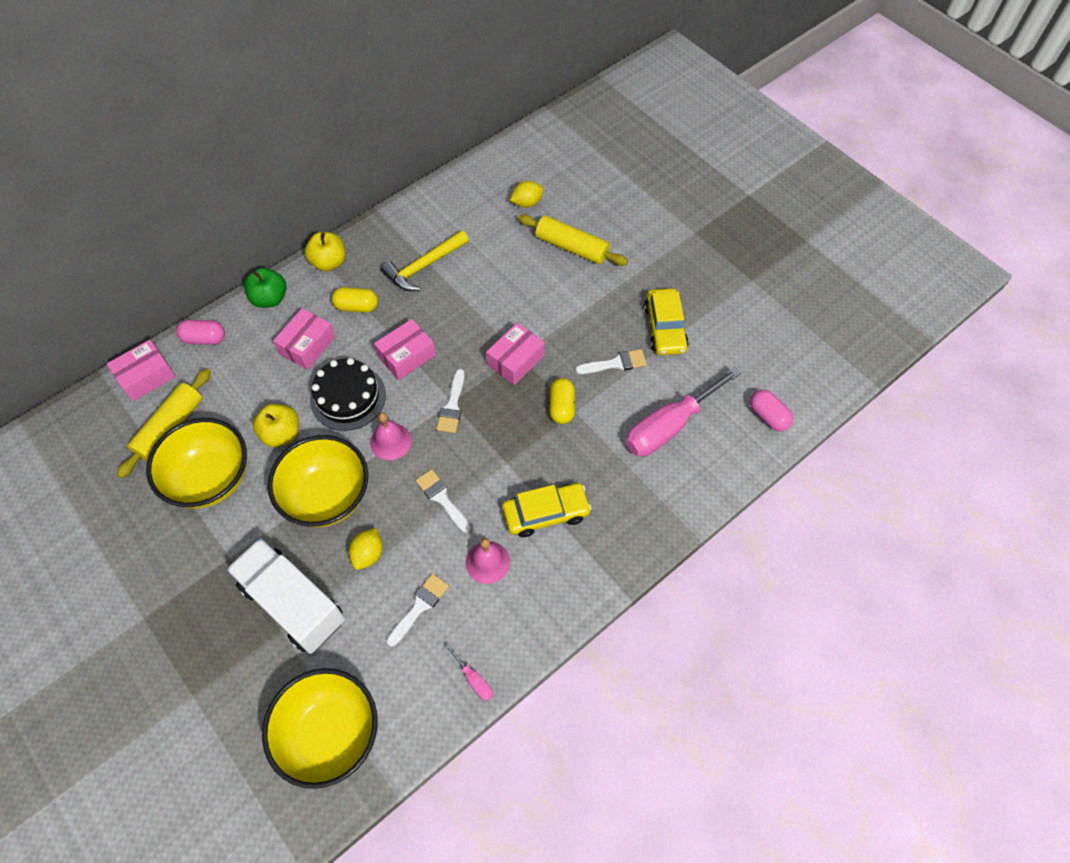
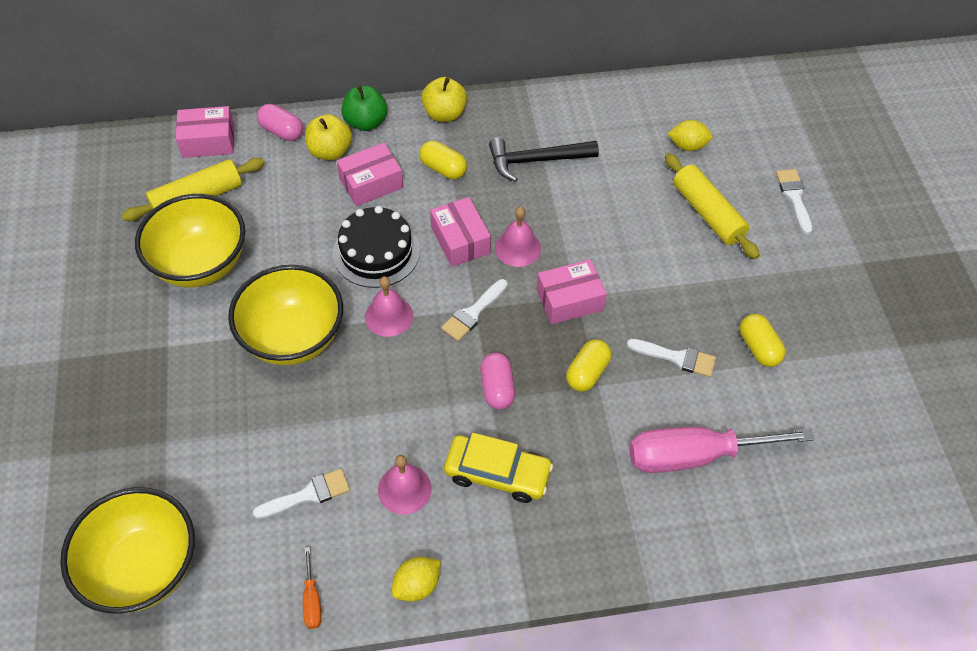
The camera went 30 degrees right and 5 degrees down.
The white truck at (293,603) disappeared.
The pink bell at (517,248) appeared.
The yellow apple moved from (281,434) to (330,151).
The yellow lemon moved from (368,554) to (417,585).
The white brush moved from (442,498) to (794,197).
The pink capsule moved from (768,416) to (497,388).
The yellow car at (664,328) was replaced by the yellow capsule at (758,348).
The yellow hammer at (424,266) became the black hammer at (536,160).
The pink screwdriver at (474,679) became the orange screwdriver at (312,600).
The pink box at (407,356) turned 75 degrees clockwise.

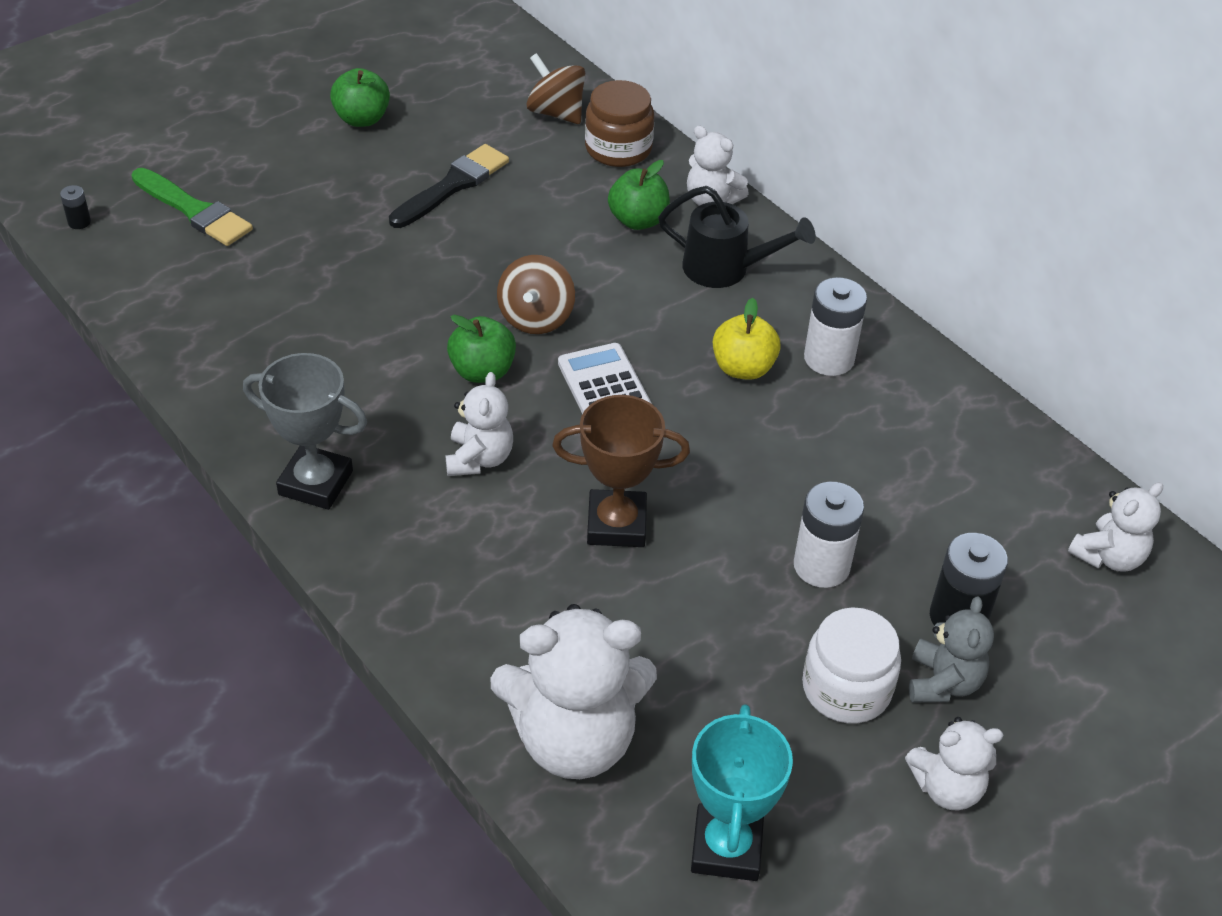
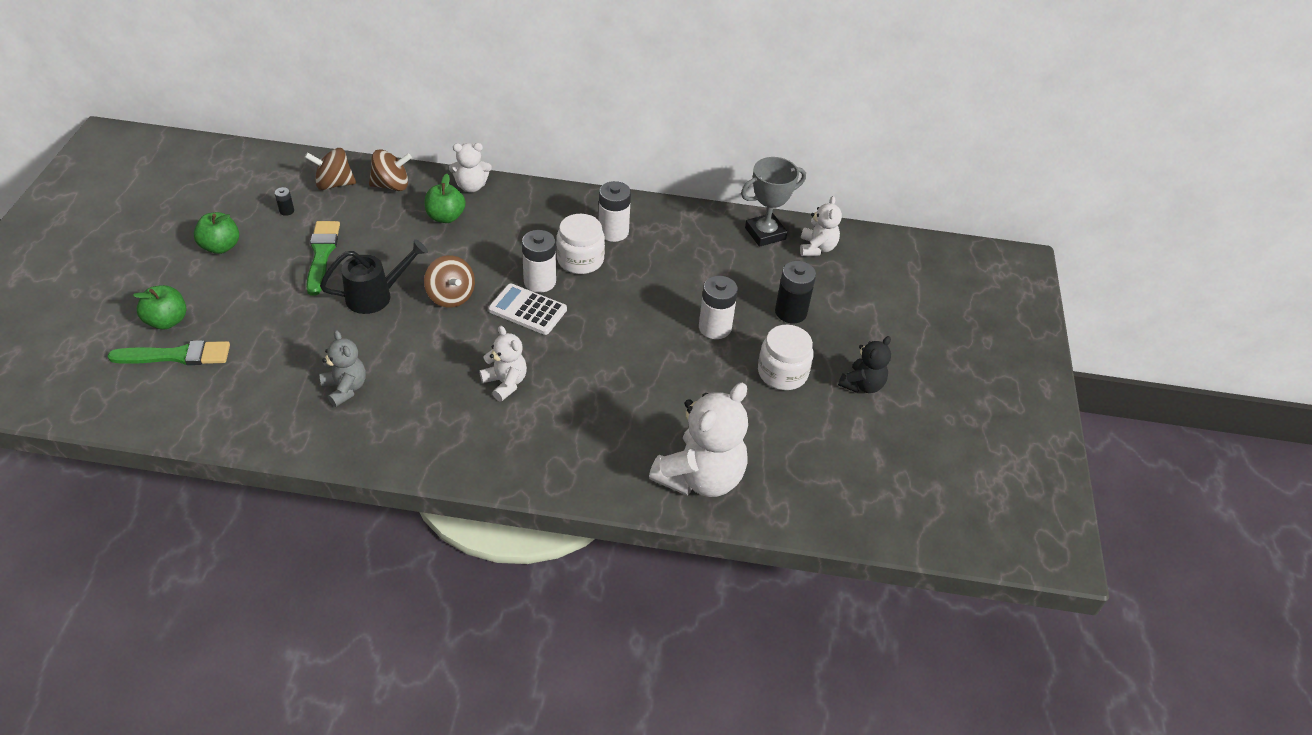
The camera went 45 degrees left and 0 degrees up.
The brown trophy at (616,524) disappeared.
The turquoise trophy at (726,847) disappeared.
The white battery at (540,281) appeared.
The black battery moved from (79,222) to (286,211).
The grey trophy moved from (315,483) to (765,233).
The green apple moved from (482,371) to (167,321).
The black watering can moved from (725,269) to (375,296).
The grey teddy bear moved from (943,682) to (345,388).
The brown jar at (618,148) was replaced by the brown spinning top at (391,185).
The yellow apple at (743,368) was replaced by the white jar at (580,260).
The black brush at (452,186) became the green brush at (322,254).
The white teddy bear at (947,787) became the black teddy bear at (862,385).

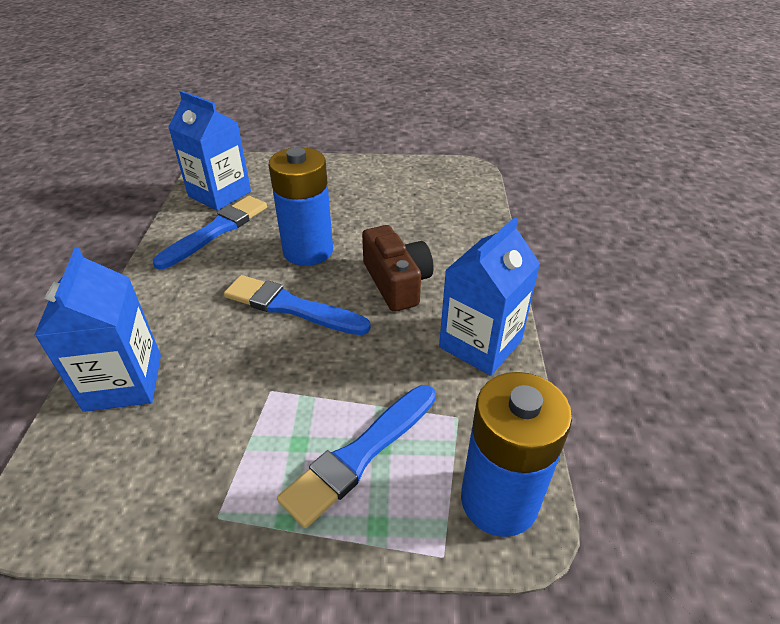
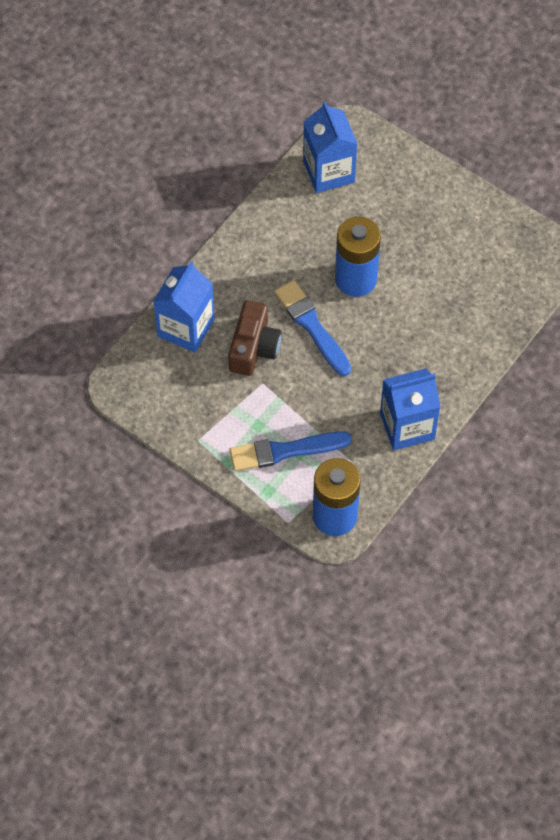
The camera went 35 degrees right and 20 degrees up.
The blue brush at (216,231) disappeared.
The brown camera moved from (397,282) to (254,347).

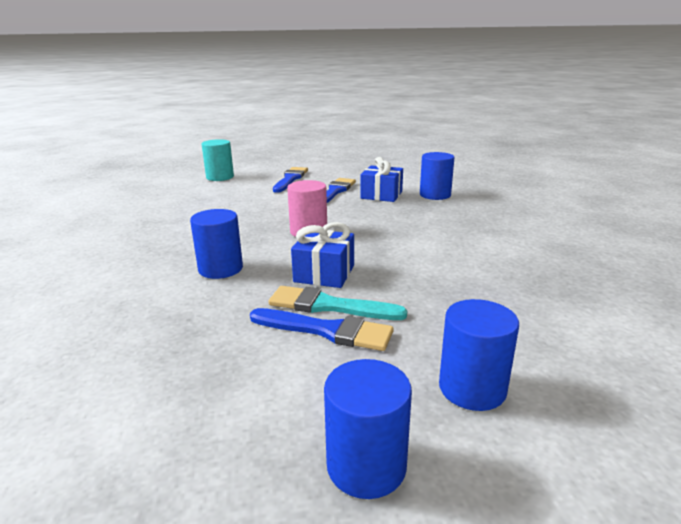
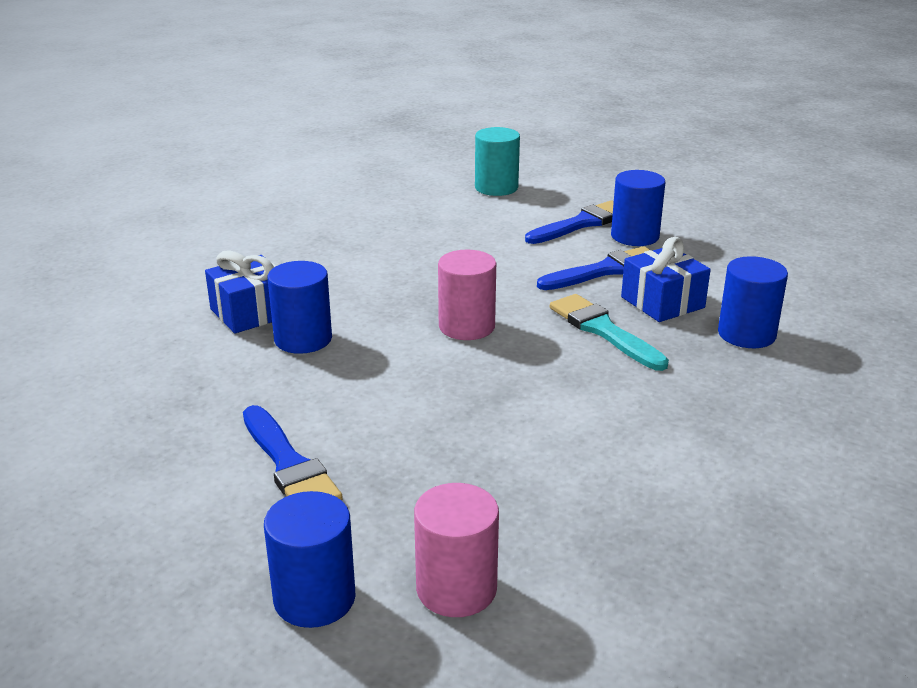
The camera went 40 degrees right and 5 degrees up.
The pink cylinder at (456,589) appeared.
The turquoise brush moved from (329,306) to (603,331).
The blue gift moved from (324,273) to (250,313).
The blue cylinder moved from (366,465) to (635,236).

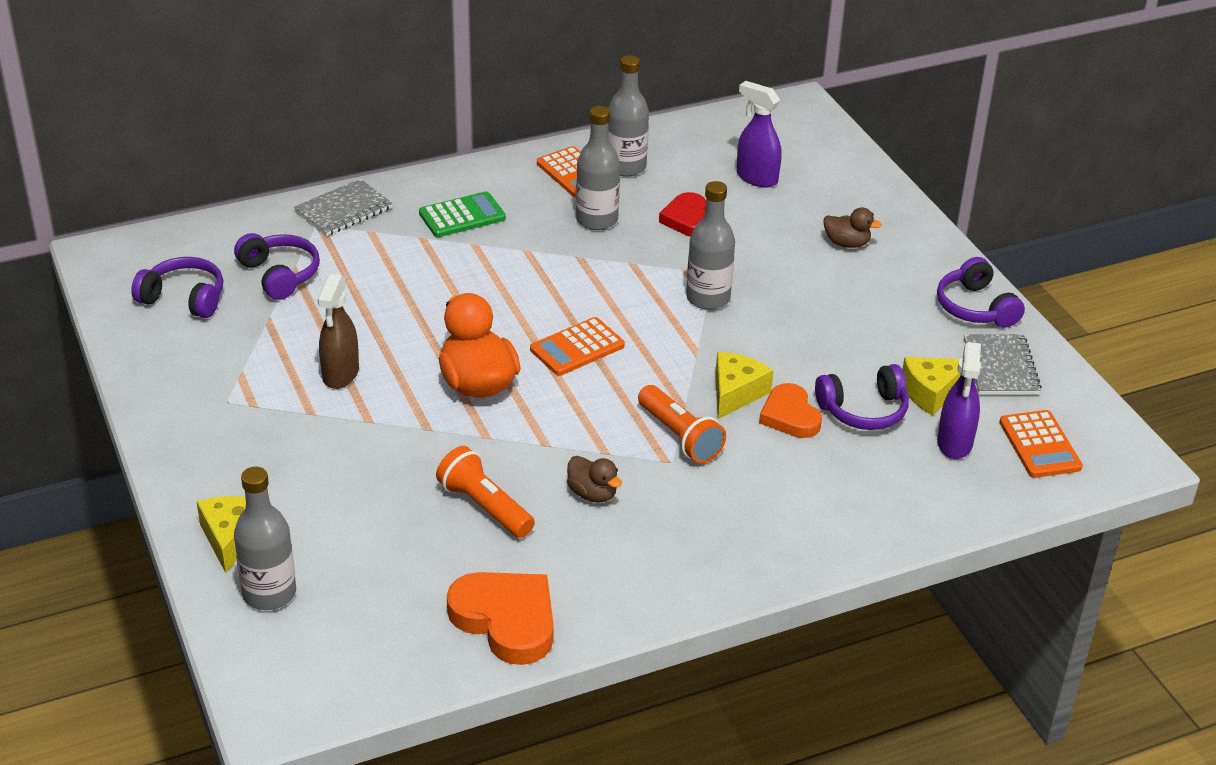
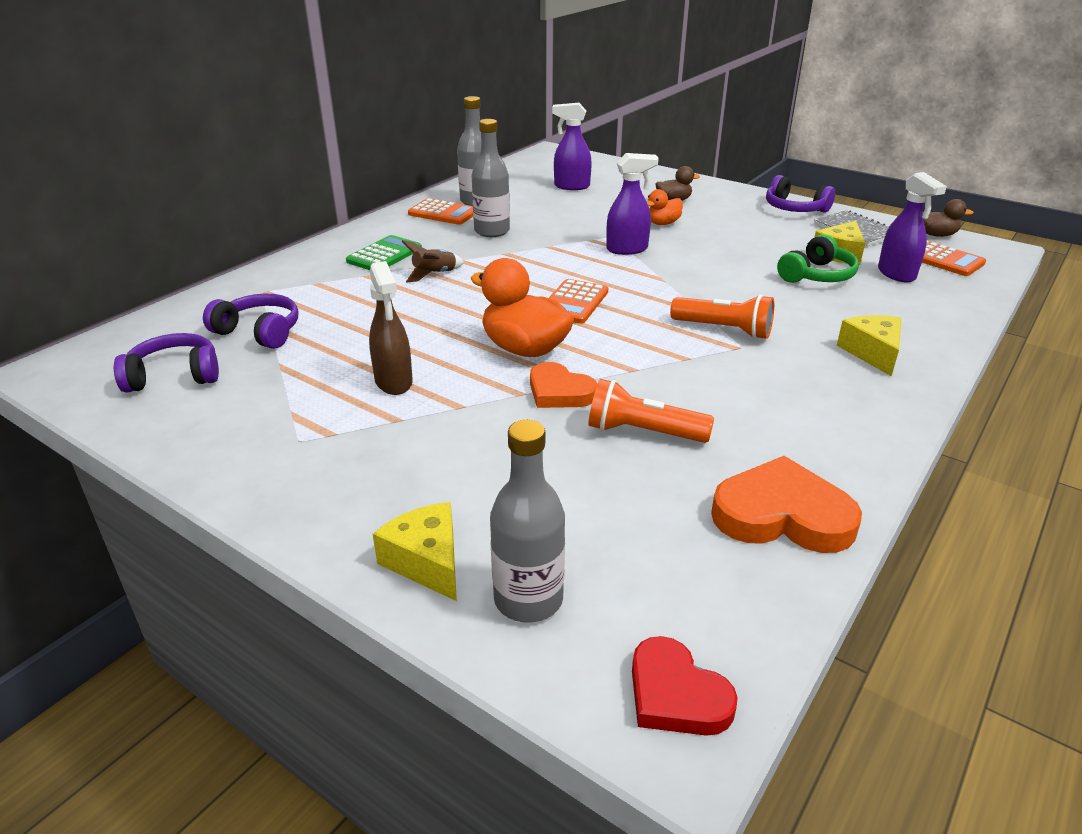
The camera went 30 degrees left and 5 degrees down.
The grey notebook at (343,210) disappeared.
The brown rocket at (434,275) appeared.
The orange duck at (662,223) appeared.
The brown duck moved from (592,494) to (936,235).
The red heart moved from (688,219) to (676,694).
The yellow cheese moved from (736,393) to (872,353).
The orange heart moved from (790,416) to (559,392).
The grey bottle at (708,298) was replaced by the purple spray bottle at (627,249).
The purple headphones at (863,410) became the green headphones at (817,275).

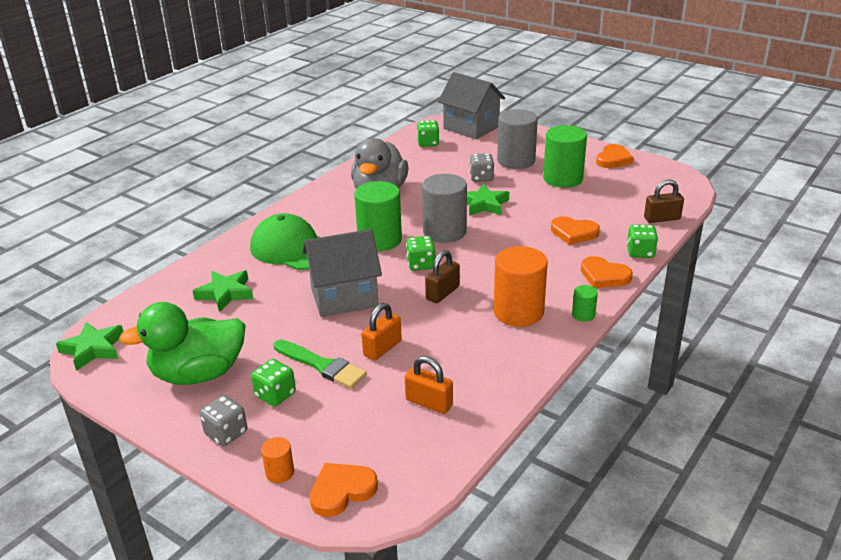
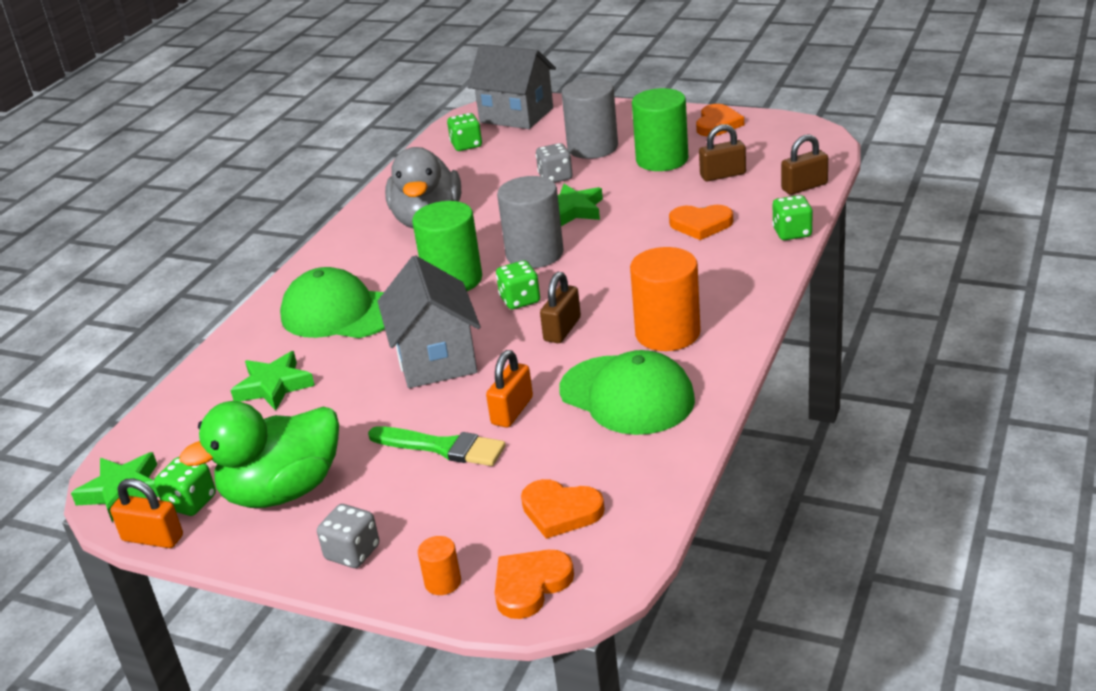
The camera went 10 degrees left and 0 degrees up.
The green cylinder at (583,315) disappeared.
The green cap at (627,395) appeared.
The brown padlock at (723,175) appeared.
The green dice moved from (275,395) to (190,502).
The orange padlock moved from (429,403) to (153,538).
The orange heart moved from (604,276) to (560,511).
The grey house at (344,297) turned 75 degrees counterclockwise.

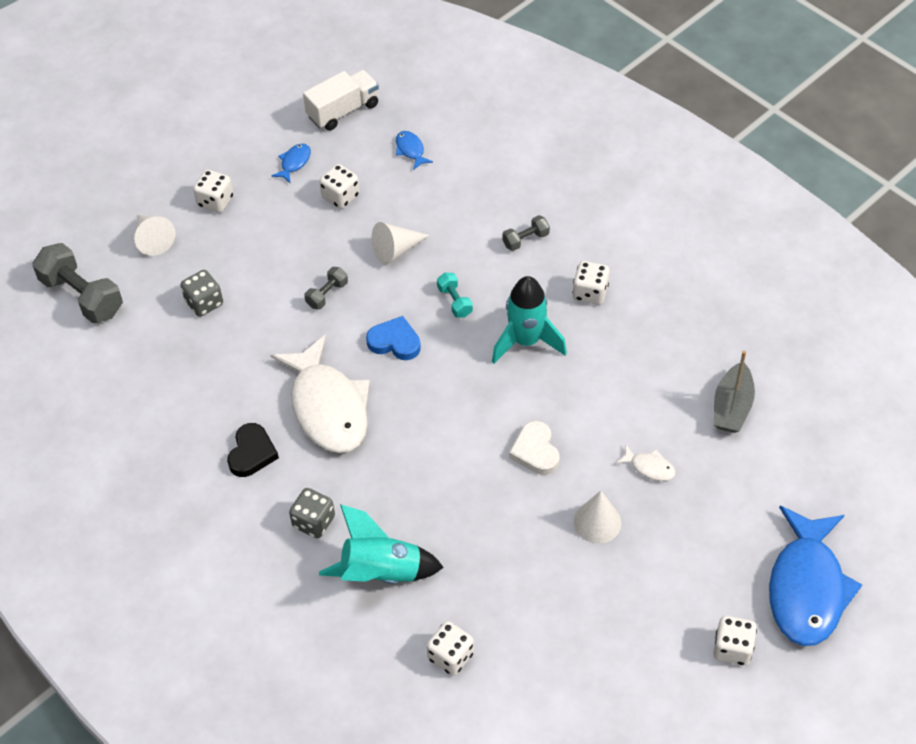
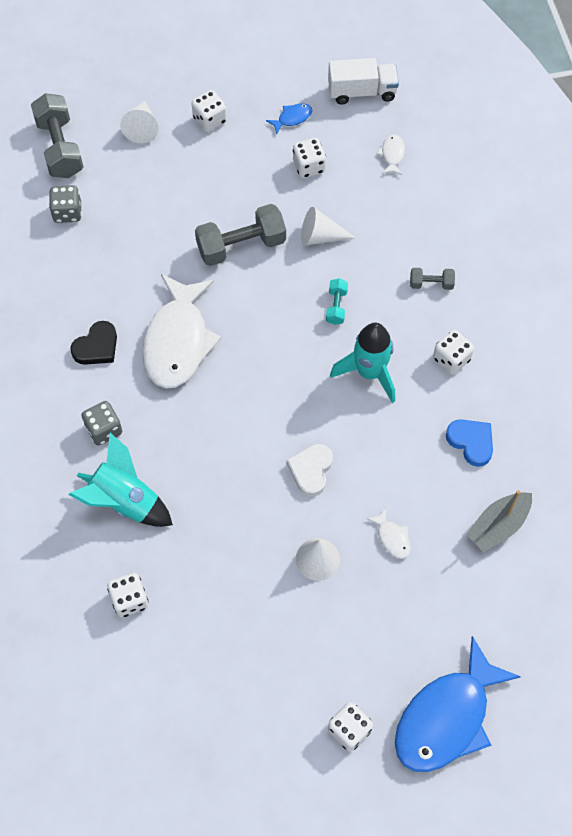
The camera went 30 degrees right and 10 degrees up.
The grey dice moved from (204,303) to (67,212).
The blue heart moved from (395,342) to (471,442).
The blue fish at (410,150) became the white fish at (392,155).
The grey dumbbell at (327,294) changed to 2.01 times the size.

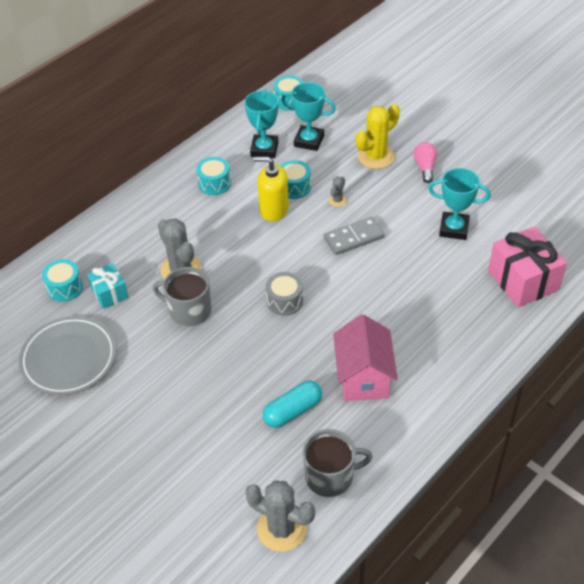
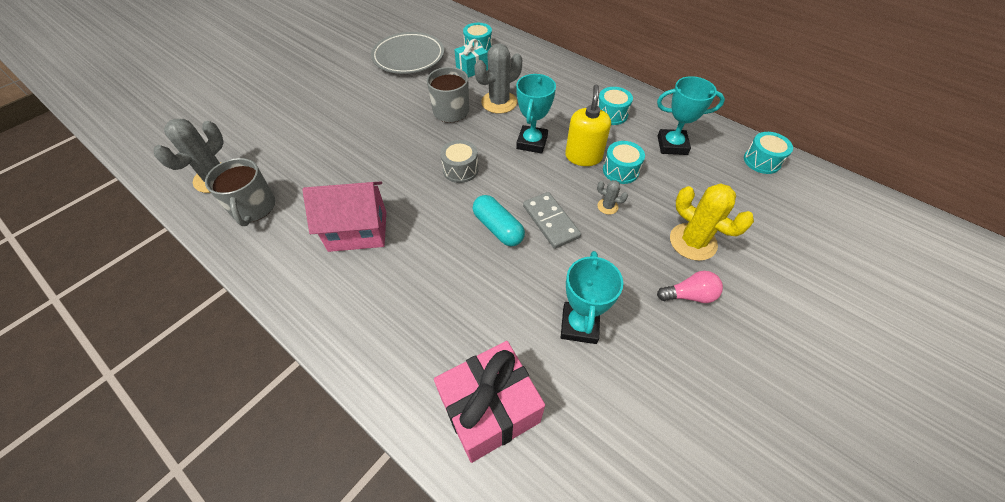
The camera went 85 degrees right and 5 degrees up.
The turquoise capsule moved from (293,411) to (498,228).
The turquoise trophy moved from (309,141) to (532,142).

